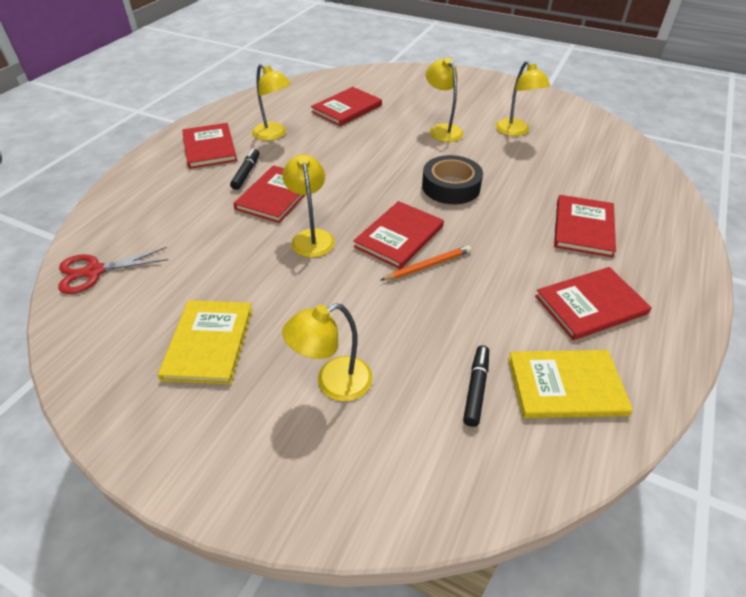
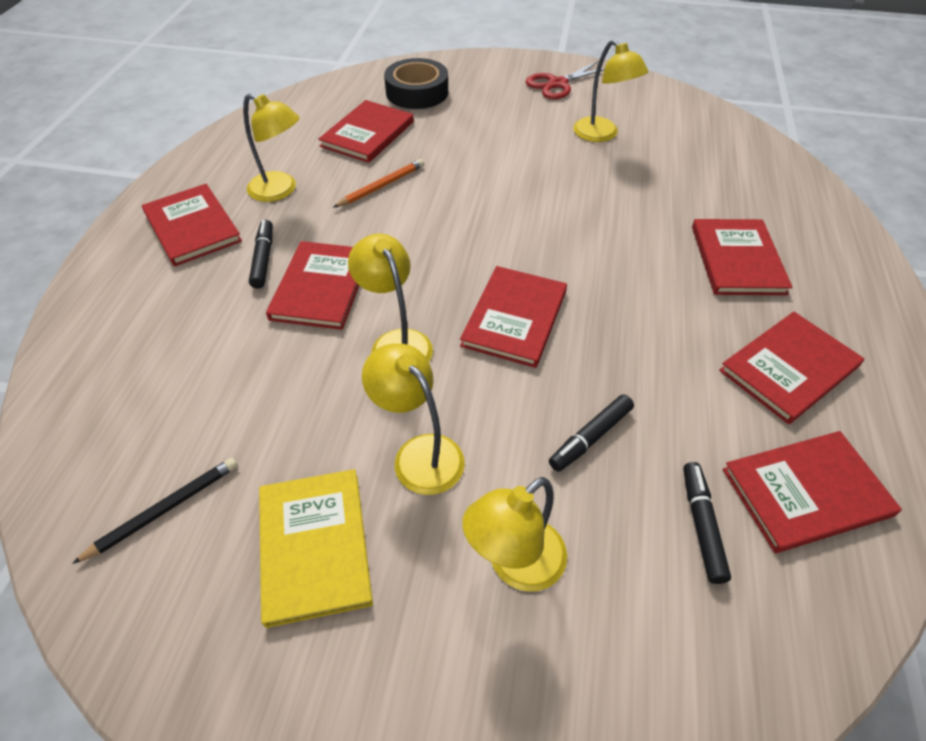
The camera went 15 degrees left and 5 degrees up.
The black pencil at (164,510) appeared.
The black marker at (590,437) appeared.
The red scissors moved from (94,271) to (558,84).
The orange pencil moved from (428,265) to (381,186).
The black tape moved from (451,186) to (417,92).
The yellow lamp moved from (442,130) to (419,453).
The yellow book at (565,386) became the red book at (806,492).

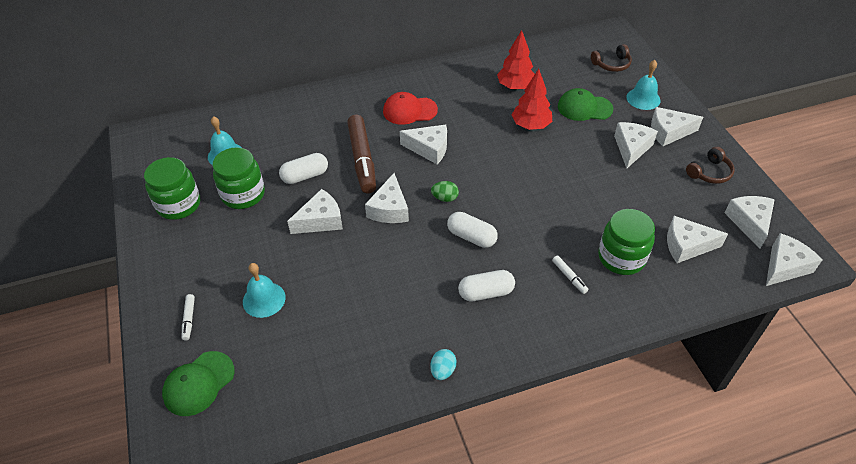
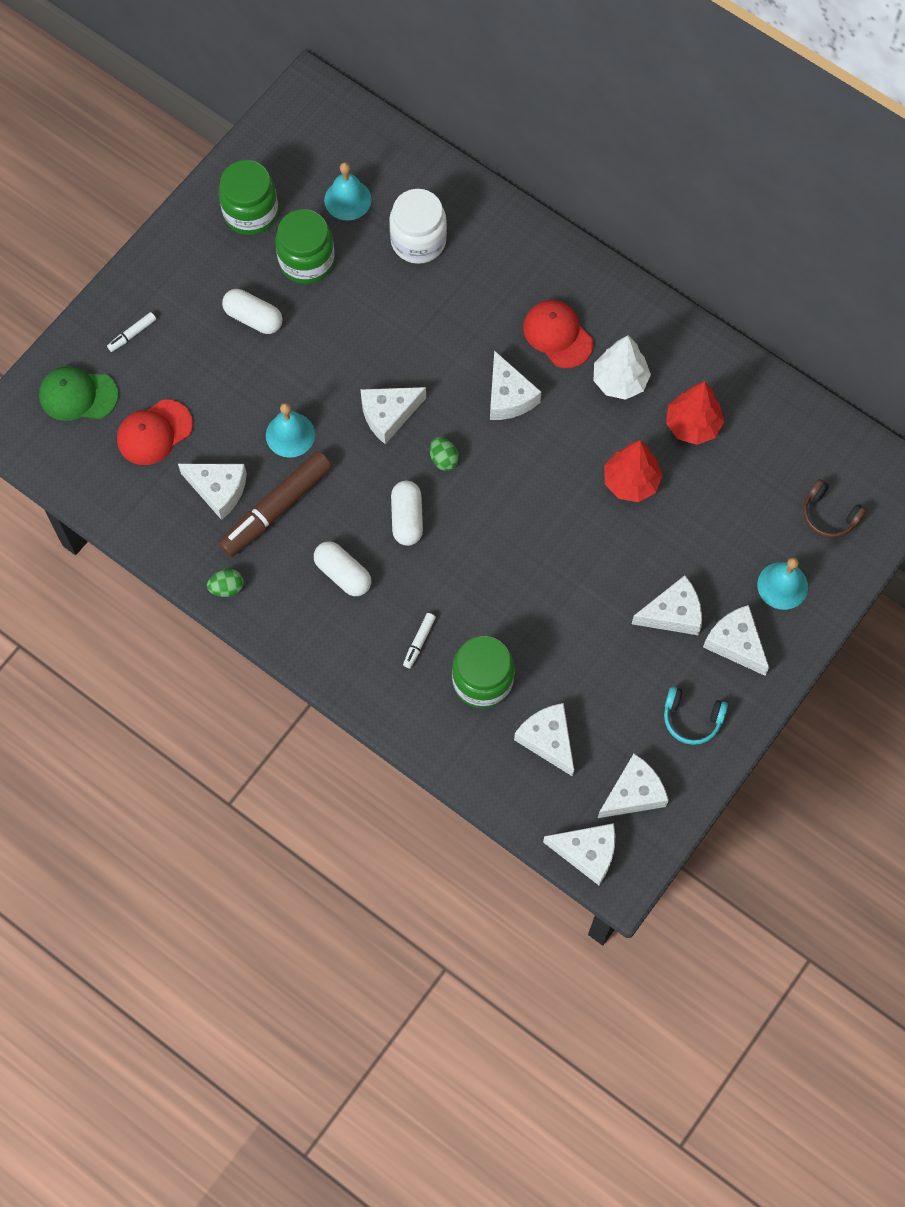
The camera went 55 degrees right and 20 degrees up.
The green cap at (584,108) disappeared.
The red cap at (154,432) appeared.
The white jar at (418,241) appeared.
The white tree at (620,381) appeared.
The turquoise bell moved from (264,299) to (290,434).
The white capsule moved from (305,176) to (253,318).
The white cheese moved from (321,220) to (218,490).
The brown marker moved from (362,159) to (276,509).
The turquoise egg at (443,370) became the green egg at (227,588).
The brown headphones at (709,172) became the turquoise headphones at (691,719).

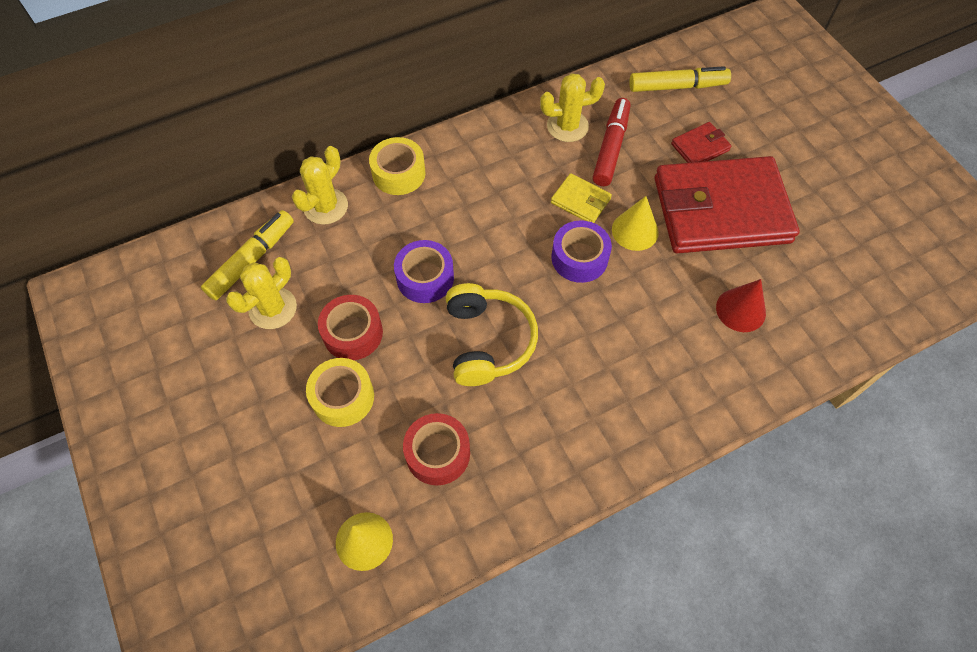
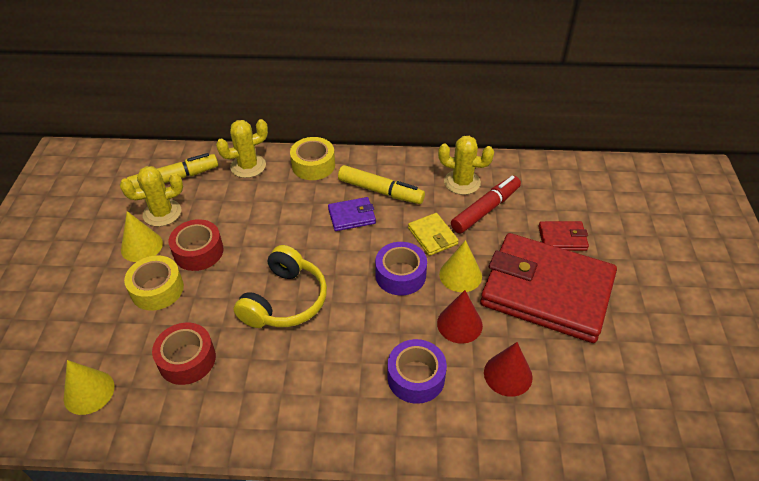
The camera went 30 degrees right and 15 degrees down.
The yellow cone at (141,246) appeared.
The purple wallet at (352,216) appeared.
The red cone at (459,324) appeared.
The purple tape moved from (425,278) to (416,377).
The yellow marker moved from (677,86) to (380,191).

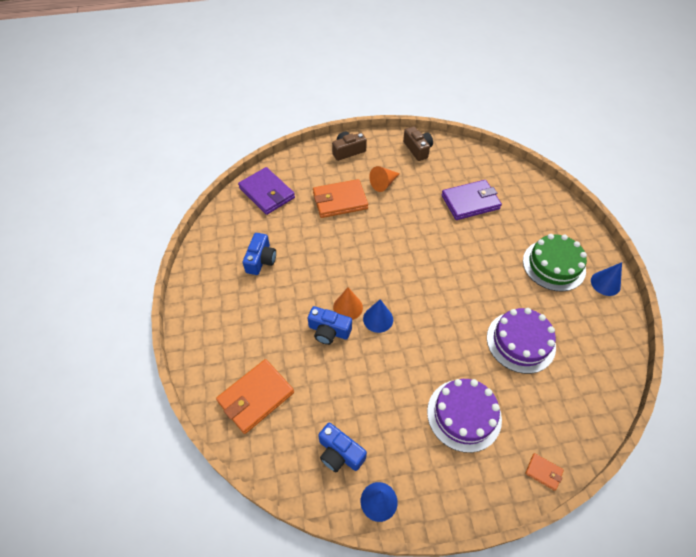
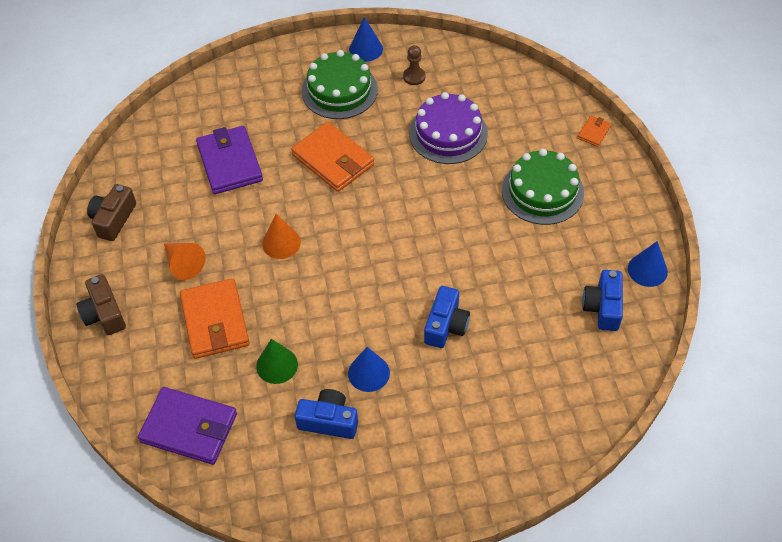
The camera went 90 degrees left and 0 degrees up.
The green cone at (277,365) appeared.
The brown pawn at (414,77) appeared.
The orange wallet moved from (256,397) to (333,160).
The orange cone moved from (348,307) to (281,243).
The blue cone moved from (378,319) to (368,373).
The purple cake at (464,415) became the green cake at (542,191).
The purple wallet at (267,193) turned 60 degrees clockwise.
The blue camera at (339,453) turned 150 degrees clockwise.
The brown camera at (417,149) turned 45 degrees counterclockwise.

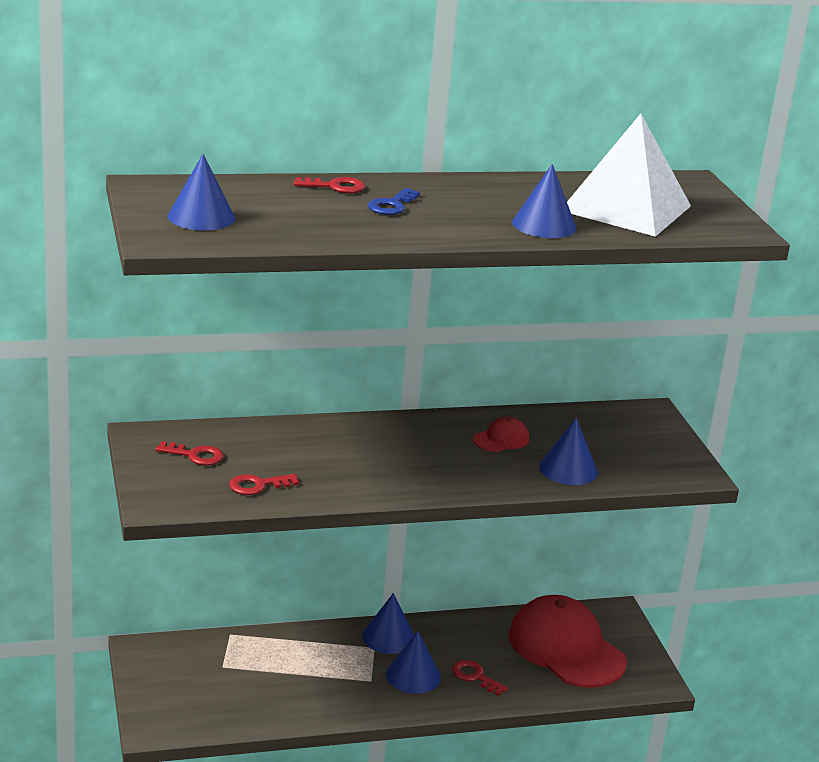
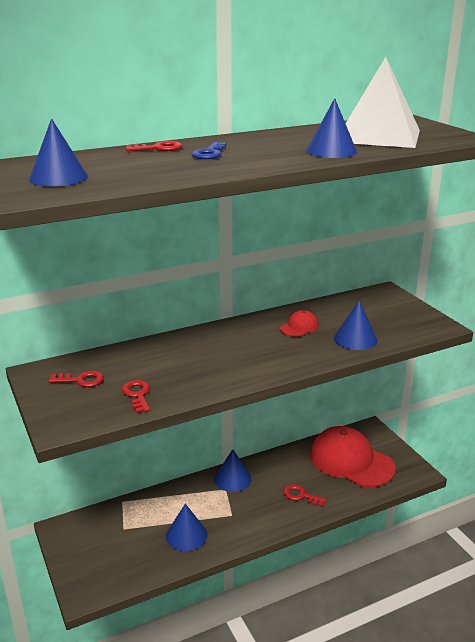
The camera went 10 degrees left and 0 degrees up.
The blue cone moved from (413,675) to (186,535).
The red key at (258,485) turned 105 degrees clockwise.

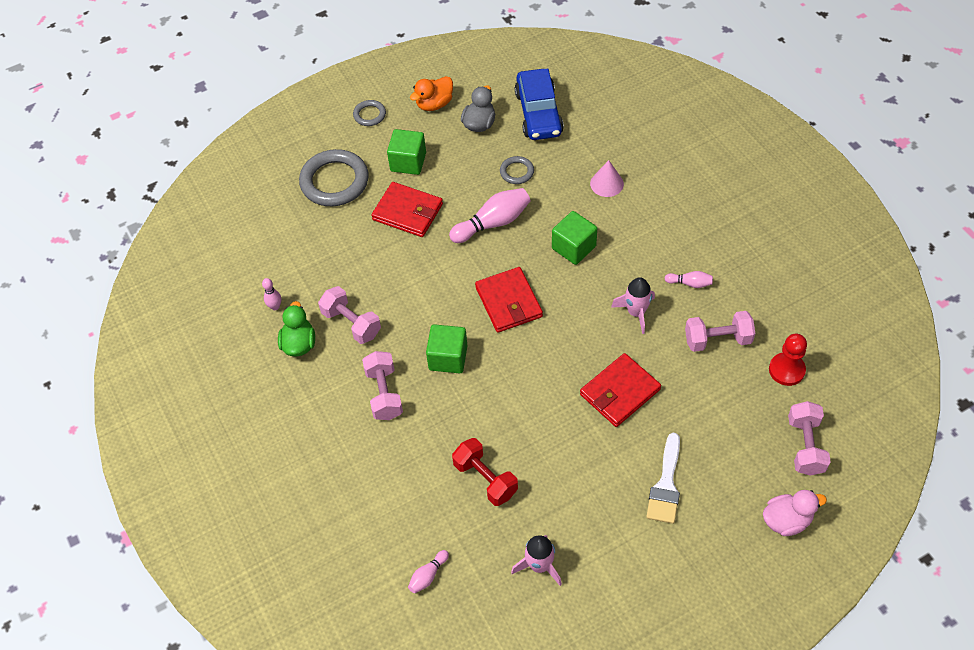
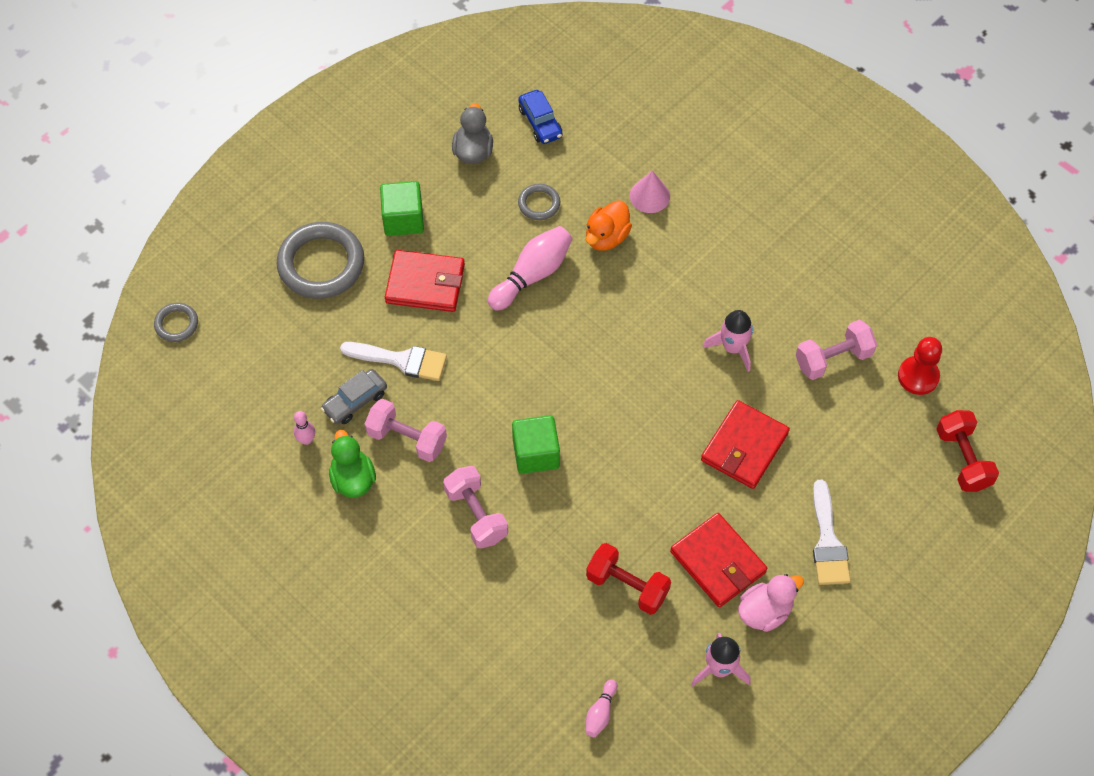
The camera went 20 degrees left and 5 degrees up.
The green cube at (574,247) disappeared.
The pink bowling pin at (690,283) disappeared.
The grey car at (355,401) appeared.
The white brush at (401,360) appeared.
The grey ring moved from (369,115) to (176,324).
The orange duck moved from (434,104) to (606,237).
The red wallet moved from (509,302) to (718,562).
The pink duck moved from (786,520) to (765,611).
The pink dumbbell at (805,446) became the red dumbbell at (963,459).
The blue car at (538,113) changed to 0.58 times the size.

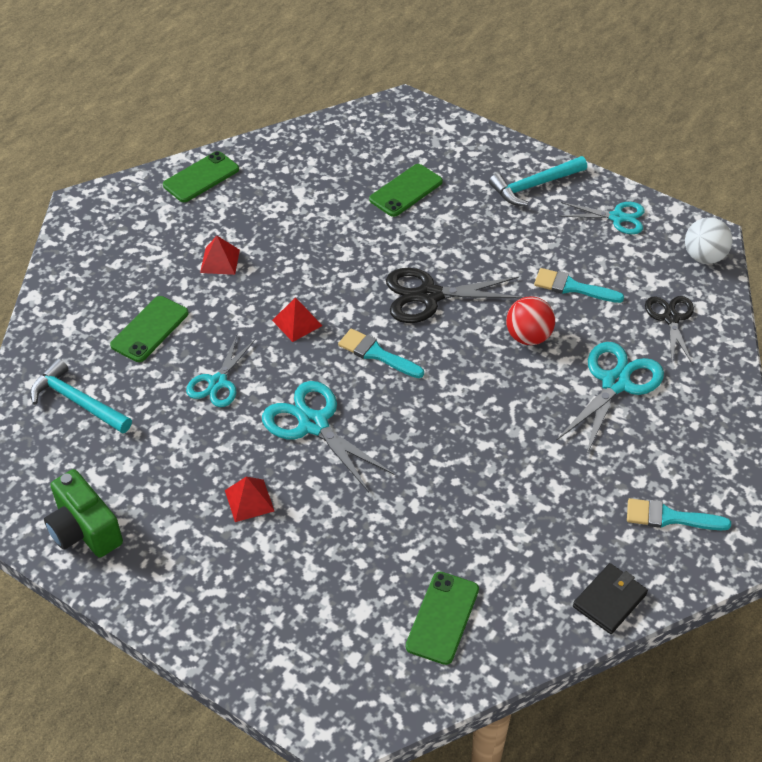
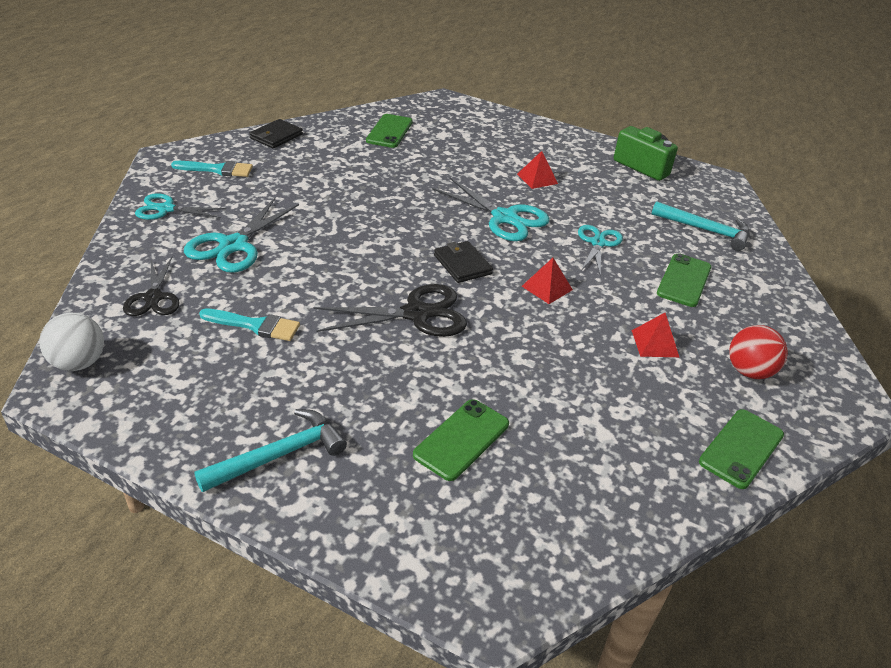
The camera went 170 degrees right and 10 degrees down.
The red ball moved from (528,337) to (749,371).
The turquoise scissors moved from (617,217) to (166,209).
The turquoise brush at (376,354) was replaced by the black wallet at (462,264).

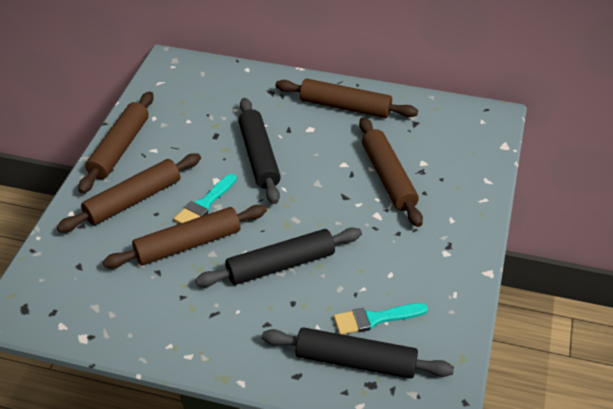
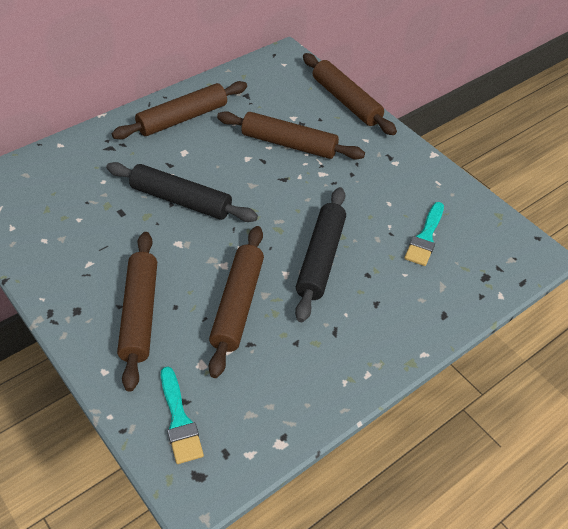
The camera went 55 degrees left and 5 degrees up.
The black rolling pin at (355,361) disappeared.
The brown rolling pin moved from (119,148) to (346,101).
The turquoise brush moved from (205,204) to (179,420).

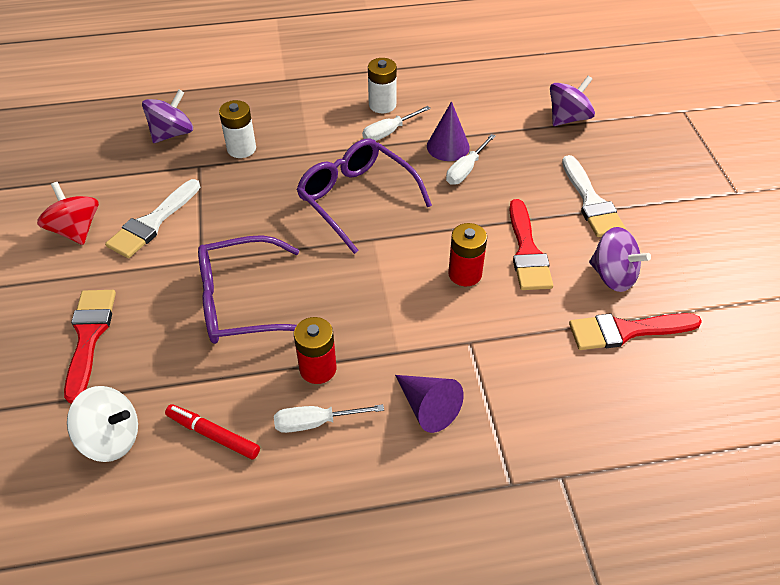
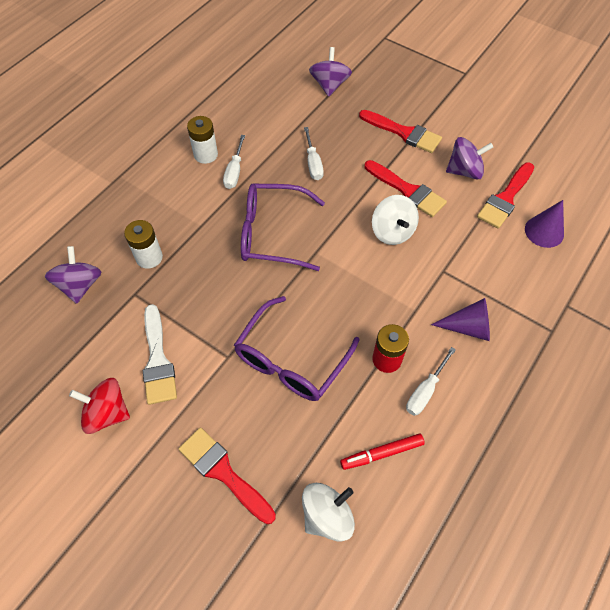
The camera went 45 degrees left and 10 degrees up.
The purple cone moved from (448,146) to (544,231).
The red battery at (465,274) was replaced by the white spinning top at (392,231).
The white brush at (591,202) became the red brush at (404,133).

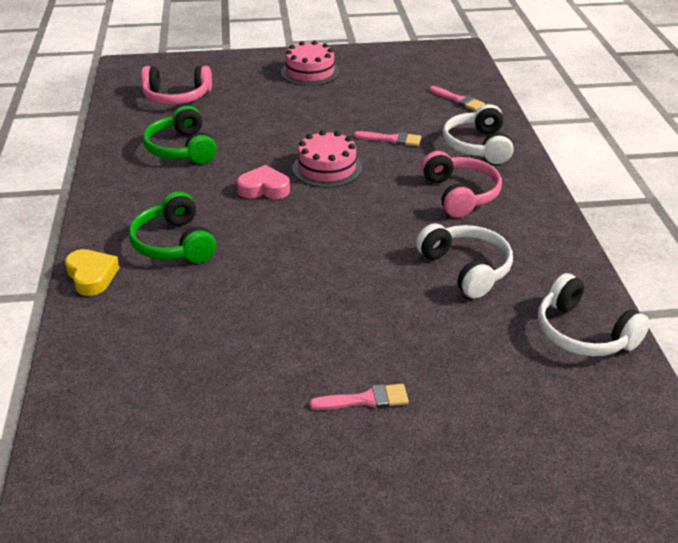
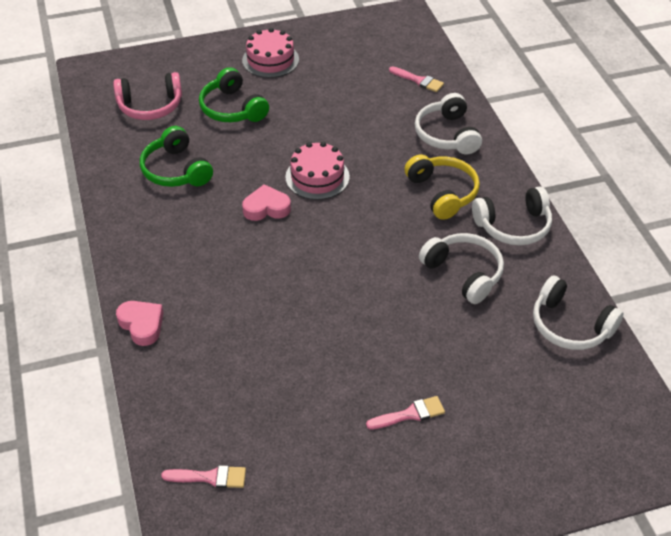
The camera went 10 degrees left and 10 degrees up.
The white headphones at (513,226) appeared.
The green headphones moved from (174,244) to (232,108).
The pink brush moved from (392,139) to (210,477).
The yellow heart at (92,276) became the pink heart at (142,325).
The pink headphones at (460,194) became the yellow headphones at (442,193).

